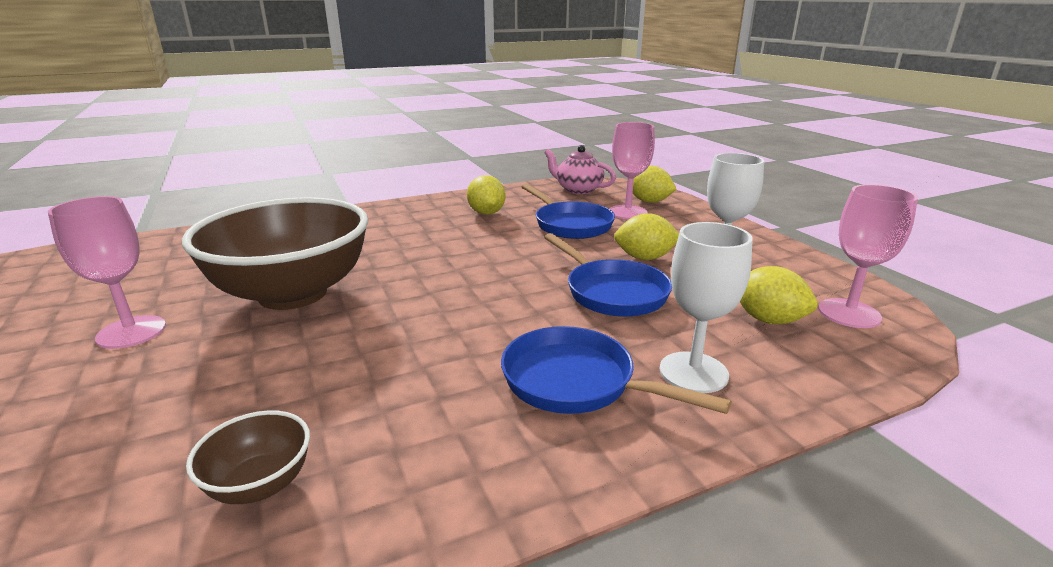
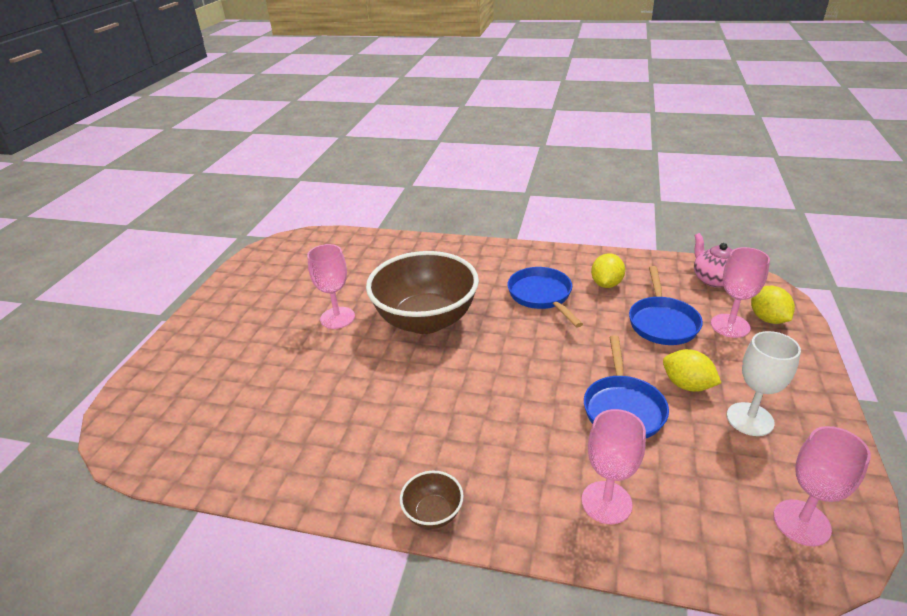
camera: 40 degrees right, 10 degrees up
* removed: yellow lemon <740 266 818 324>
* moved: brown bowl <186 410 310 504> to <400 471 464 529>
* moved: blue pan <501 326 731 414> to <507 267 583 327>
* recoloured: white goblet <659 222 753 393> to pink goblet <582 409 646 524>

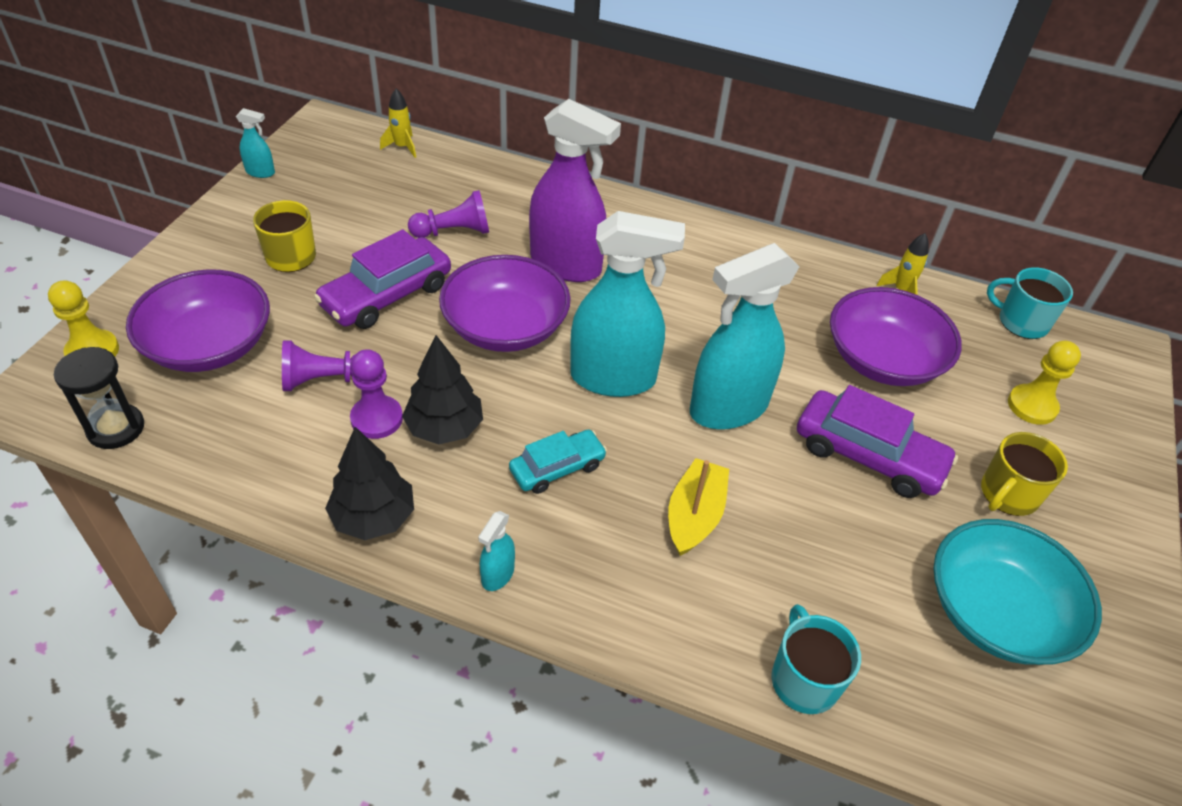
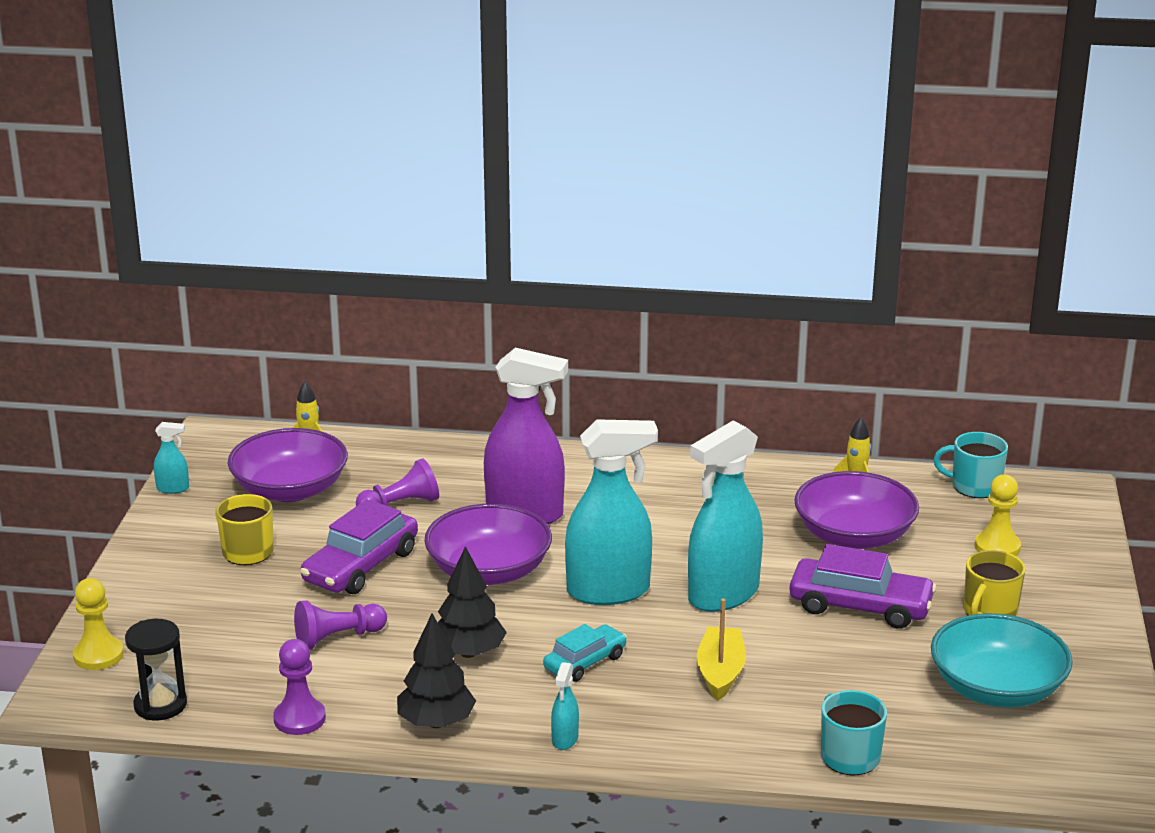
camera: 10 degrees left, 20 degrees down
* moved: purple bowl <126 270 270 372> to <228 428 348 502>
* moved: purple pawn <350 349 403 439> to <273 639 326 735>

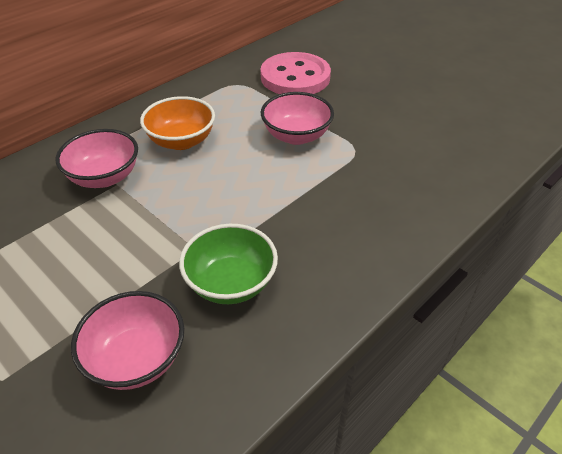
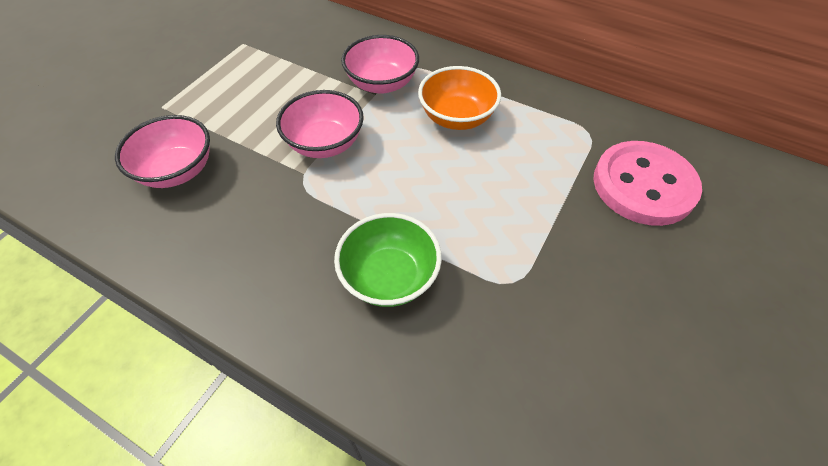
camera: 75 degrees right, 10 degrees up
* moved: green bowl <179 224 278 304> to <334 213 442 307>
* moved: pink bowl <261 92 334 145> to <276 90 364 158>

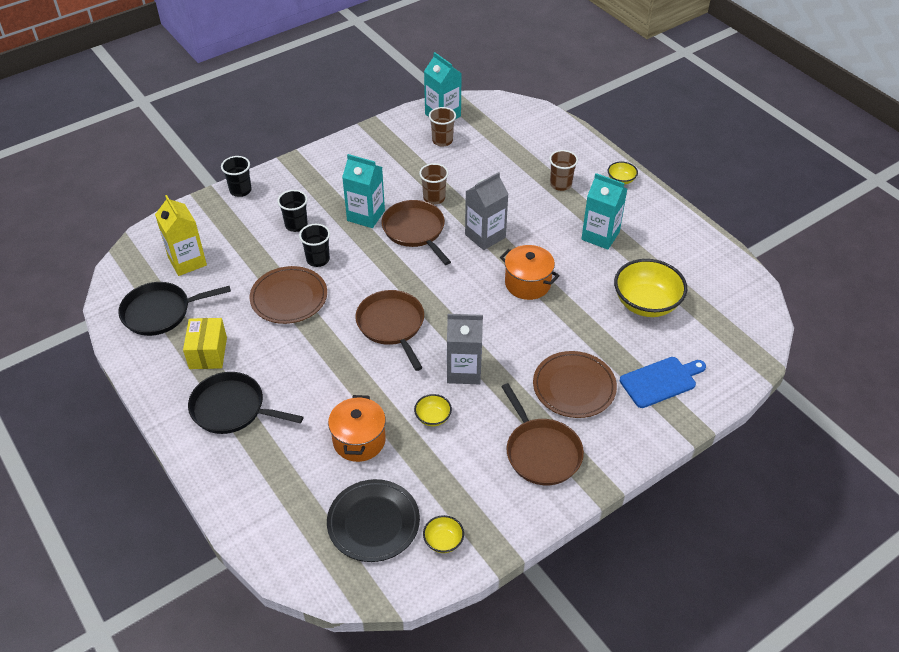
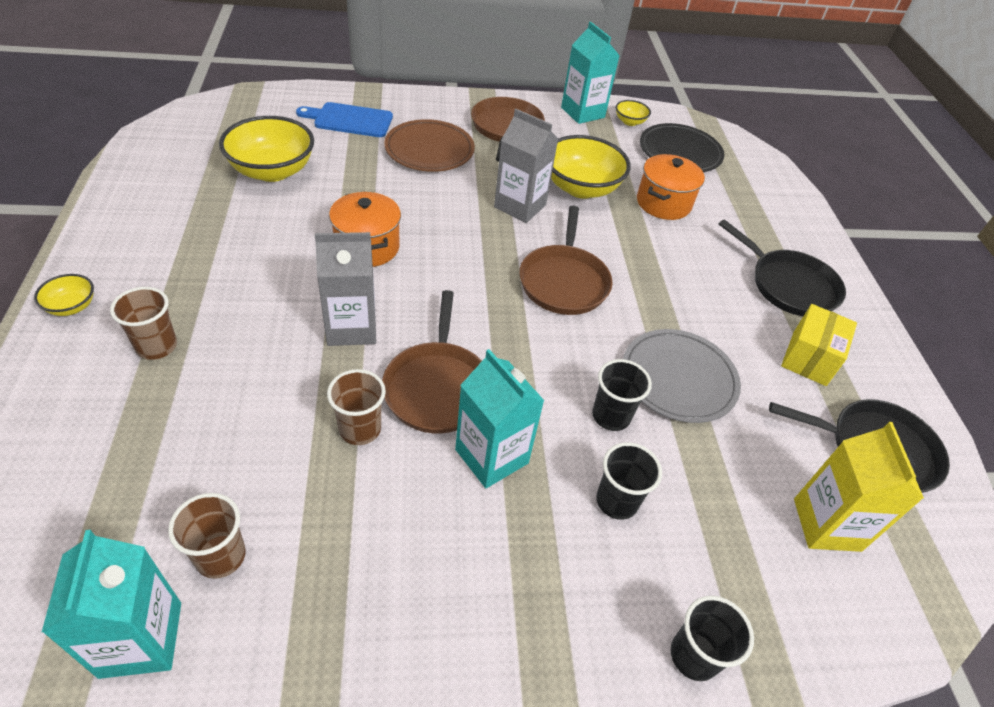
camera: 155 degrees left, 0 degrees up
* moved: turquoise carton <581 173 627 250> to <561 22 620 124>
* recoloured: brown plate <250 266 327 324> to grey plate <623 329 741 423>
* resized: yellow bowl <414 394 452 426> = <551 135 631 199> x2.11

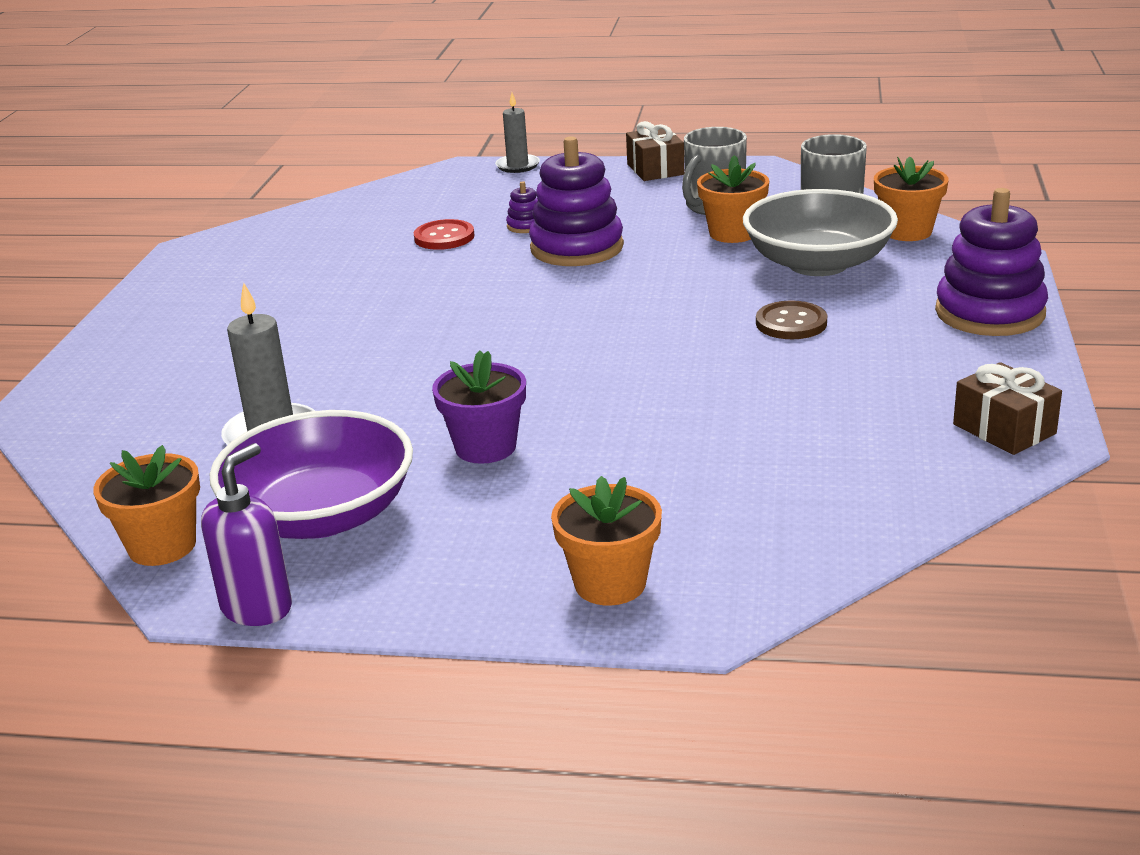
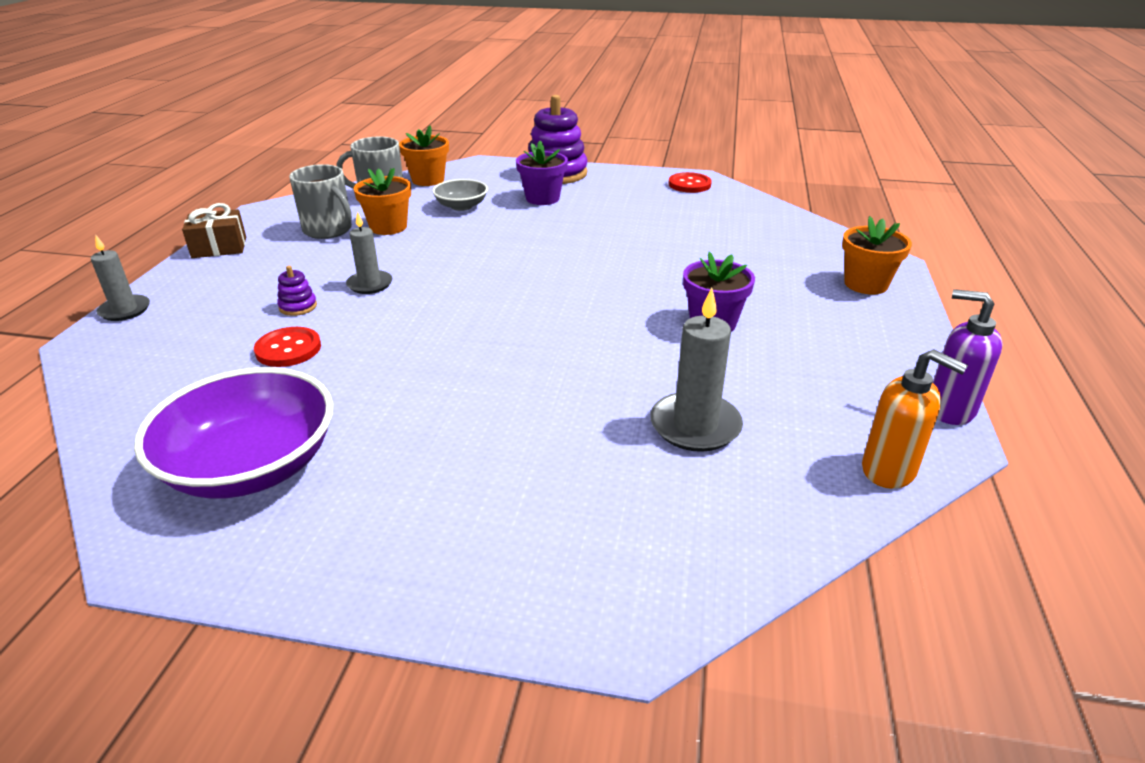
camera: 90 degrees left, 5 degrees up
* removed: brown button <756 300 827 339>
* added: purple flower pot <516 141 568 205>
* moved: purple bowl <210 410 413 539> to <134 367 333 499>
* replaced: orange flower pot <93 445 200 566> to orange soap dispenser <862 349 968 489>
* replaced: purple stacking toy <529 136 624 266> to grey candle <346 211 392 294>
* replaced: brown gift <953 362 1062 455> to red button <668 172 712 193>
* resized: grey bowl <743 189 898 276> = <432 179 488 211> x0.52

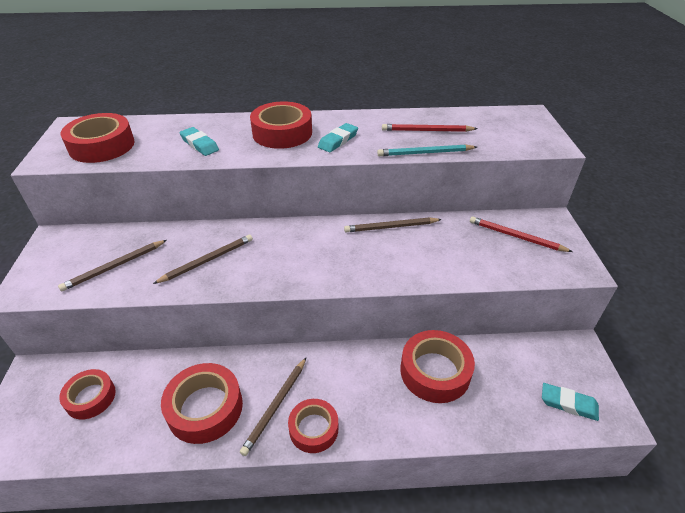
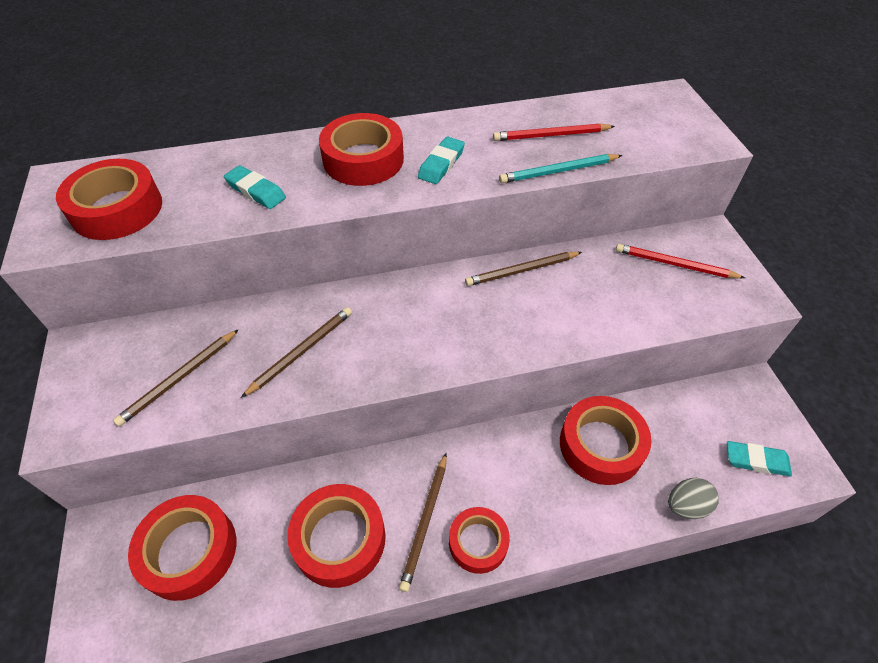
camera: 10 degrees left, 10 degrees up
* added: grey egg <668 478 719 519>
* resized: red tape <59 369 116 420> = <128 495 236 601> x1.56

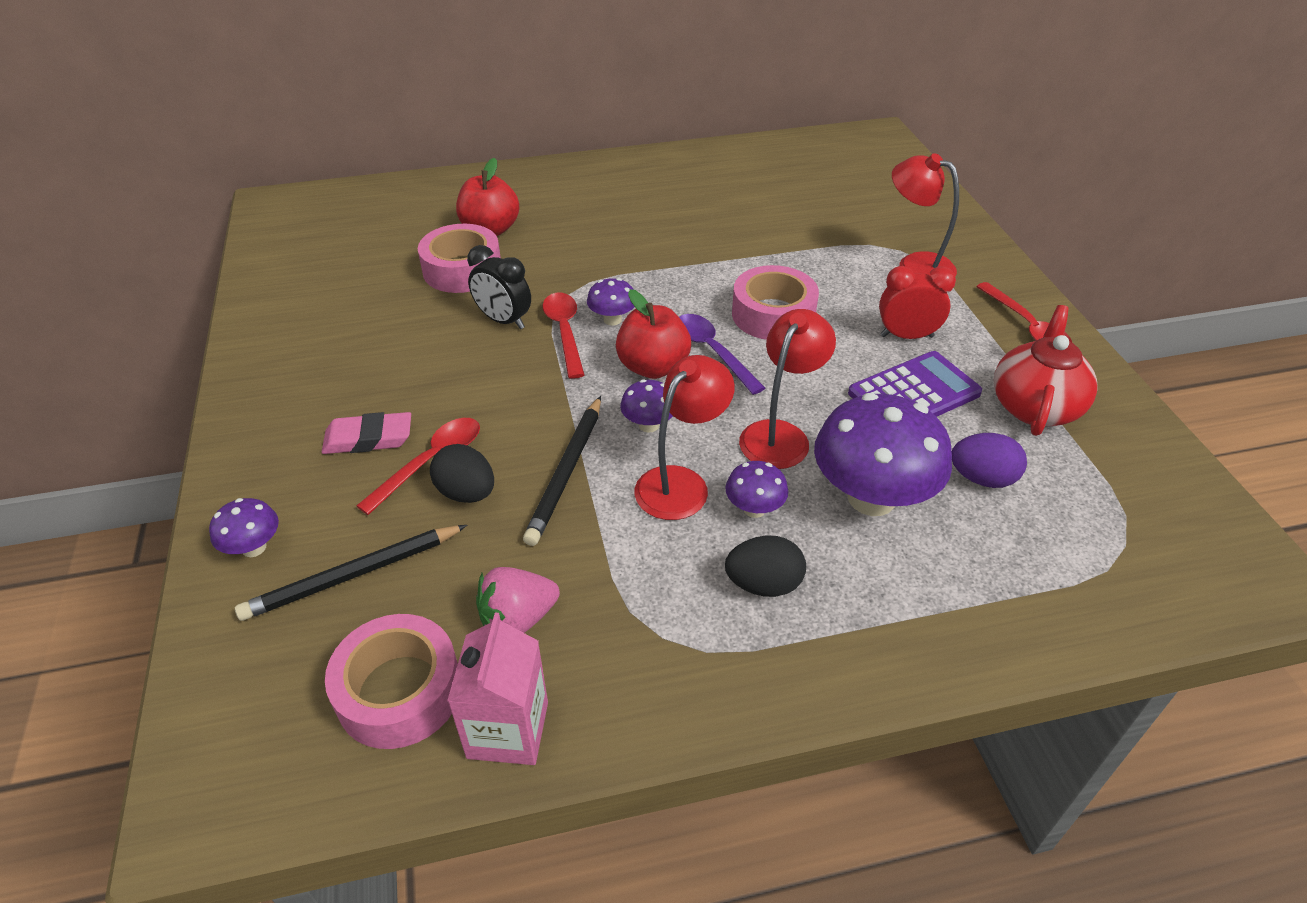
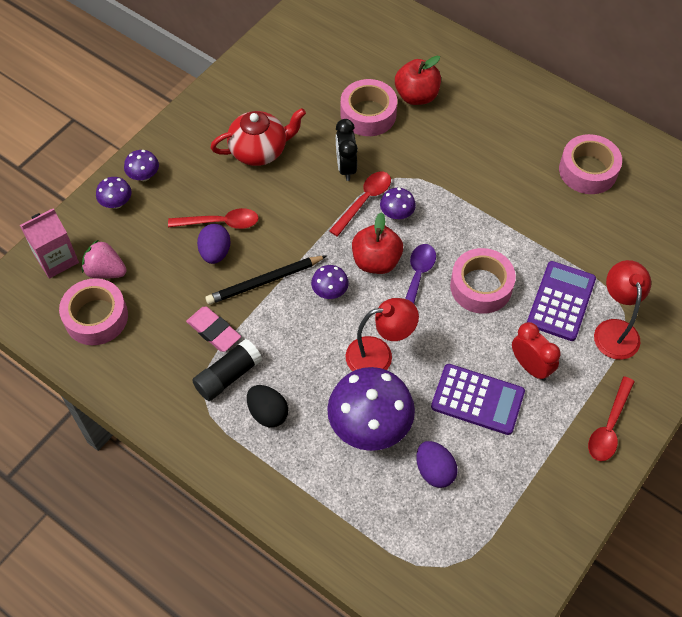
camera: 50 degrees right, 15 degrees up
* removed: black pencil <235 525 467 621>
* removed: red lamp <634 355 735 520>
* added: black glue stick <192 339 262 401>
* added: purple calculator <527 261 596 341>
* added: pink tape <559 134 622 194>
* moved: pink eraser <322 412 411 454> to <186 307 241 352>
* moved: pink carton <447 613 548 765> to <20 208 79 279>
* moved: pink strawberry <476 567 560 633> to <82 240 127 279>
* moved: purple mushroom <725 461 788 518> to <124 150 159 181>
* moved: red teapot <994 305 1098 436> to <210 108 306 166>
* recoloured: black egg <430 444 494 503> to purple egg <197 224 231 264>

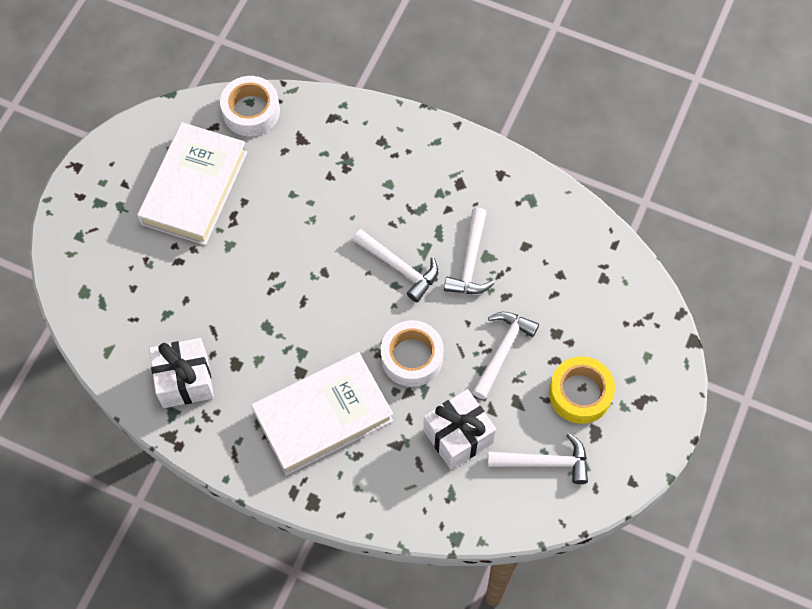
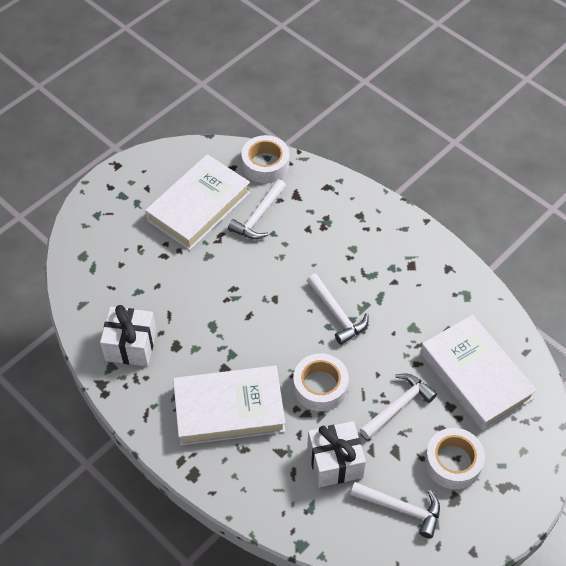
camera: 20 degrees right, 10 degrees down
* added: white book <420 315 537 430>
* moved: white hammer <444 208 494 294> to <228 179 286 239>
* recoloured: yellow tape <549 356 615 424> to white tape <425 428 485 489>

